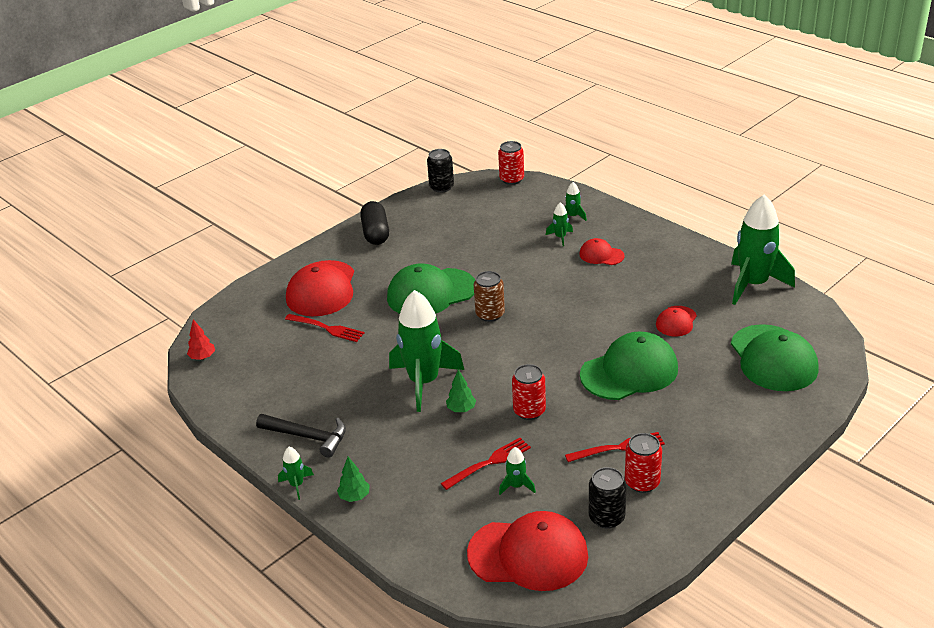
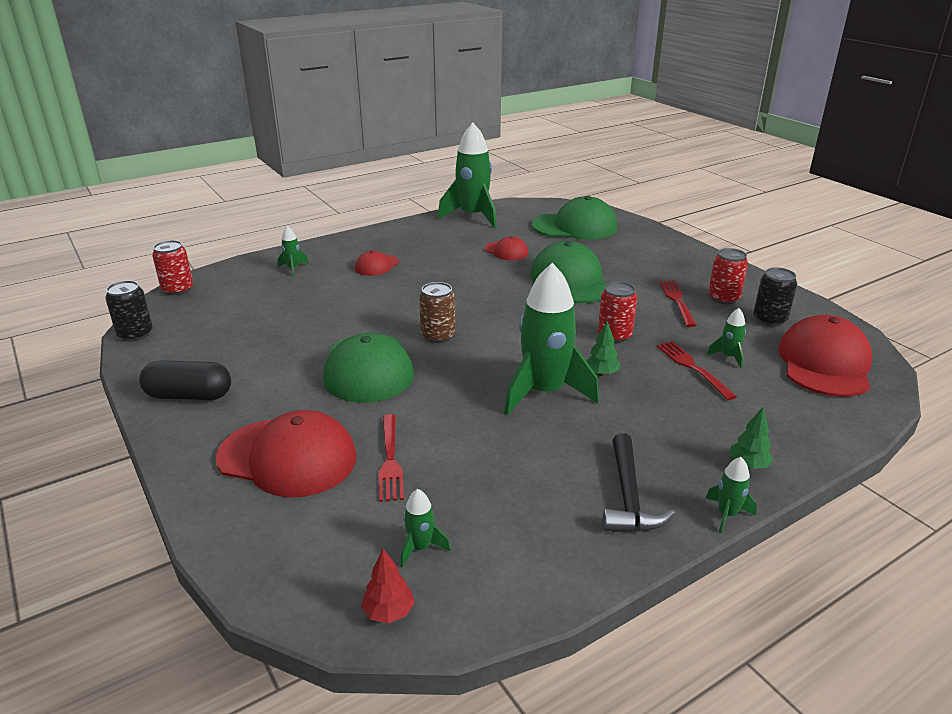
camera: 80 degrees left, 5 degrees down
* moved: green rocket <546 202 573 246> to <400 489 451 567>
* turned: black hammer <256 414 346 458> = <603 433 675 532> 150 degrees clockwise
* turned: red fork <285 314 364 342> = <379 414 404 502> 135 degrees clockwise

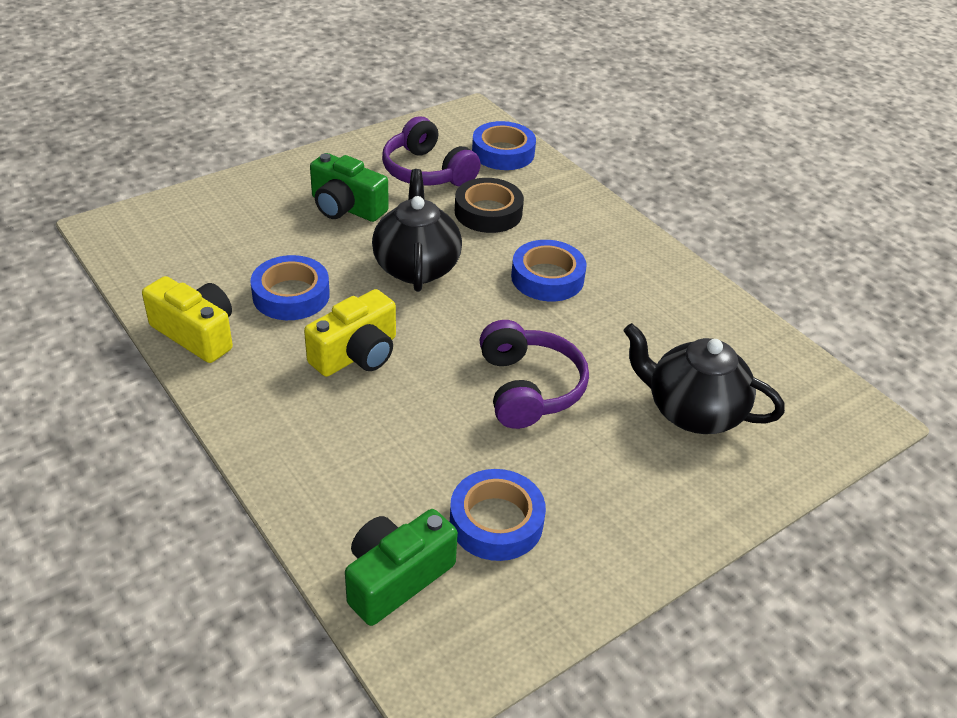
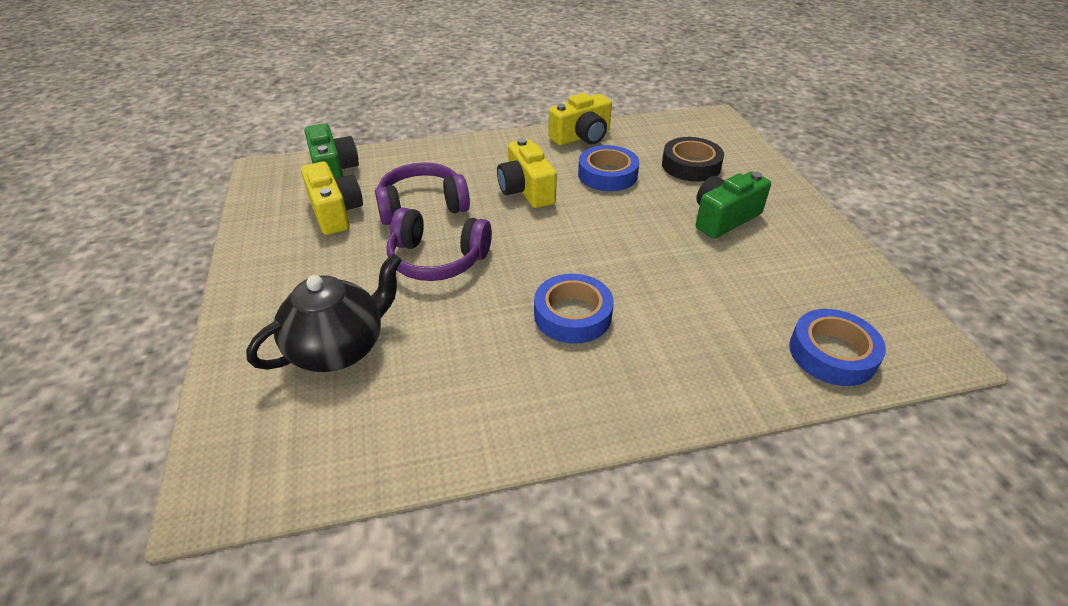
camera: 115 degrees right, 0 degrees up
* removed: black teapot <372 169 462 292>
* moved: purple headphones <382 116 481 186> to <375 162 470 225>
* moved: black tape <455 178 524 233> to <662 137 724 182>
* replaced: blue tape <450 469 546 561> to yellow camera <301 161 363 235>

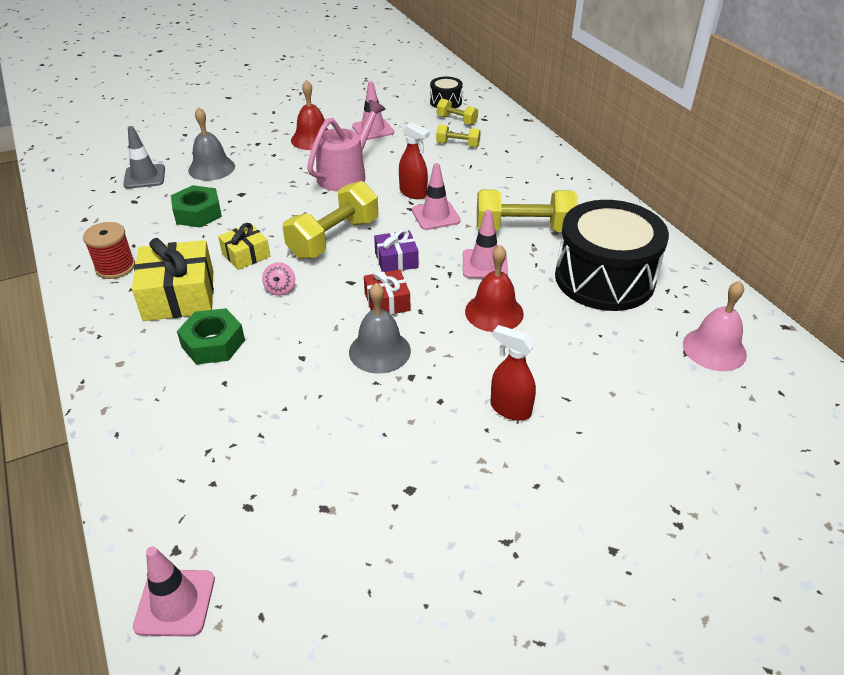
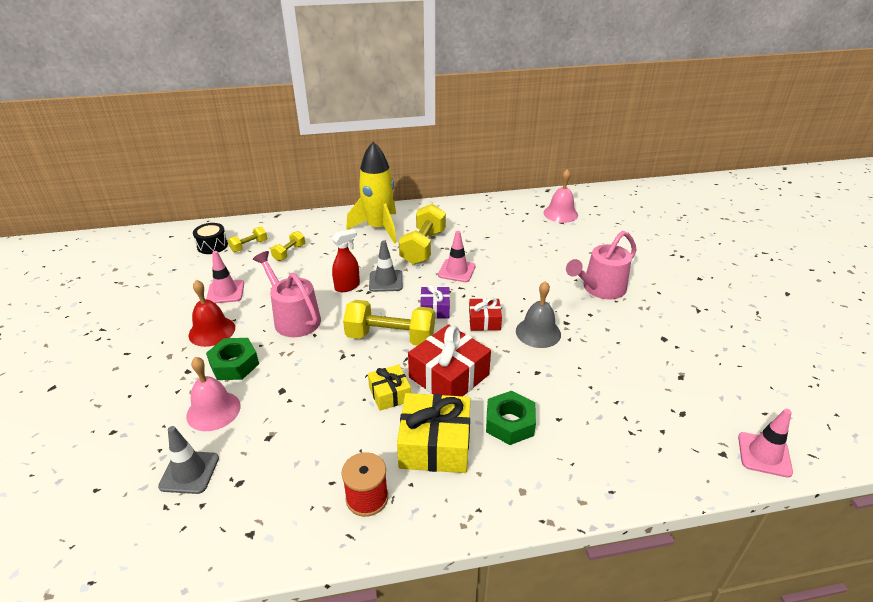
camera: 75 degrees left, 5 degrees down
* removed: red bell <465 245 524 332>
* removed: black drum <555 200 669 311>
* added: yellow rocket <346 142 397 243>
* moved: green nut <171 185 222 227> to <206 338 259 380>
* replaced: pink spinning top <262 262 295 296> to red gift <408 324 491 396>
* replaced: red spray bottle <491 325 536 421> to pink watering can <566 231 637 300>
* recoloured: grey bell <188 107 235 181> to pink bell <186 357 241 431>
* recoloured: pink traffic cone <412 163 461 230> to grey traffic cone <369 240 403 292>
* turned: yellow dumbbell <283 181 378 259> = <343 300 435 346> 45 degrees counterclockwise

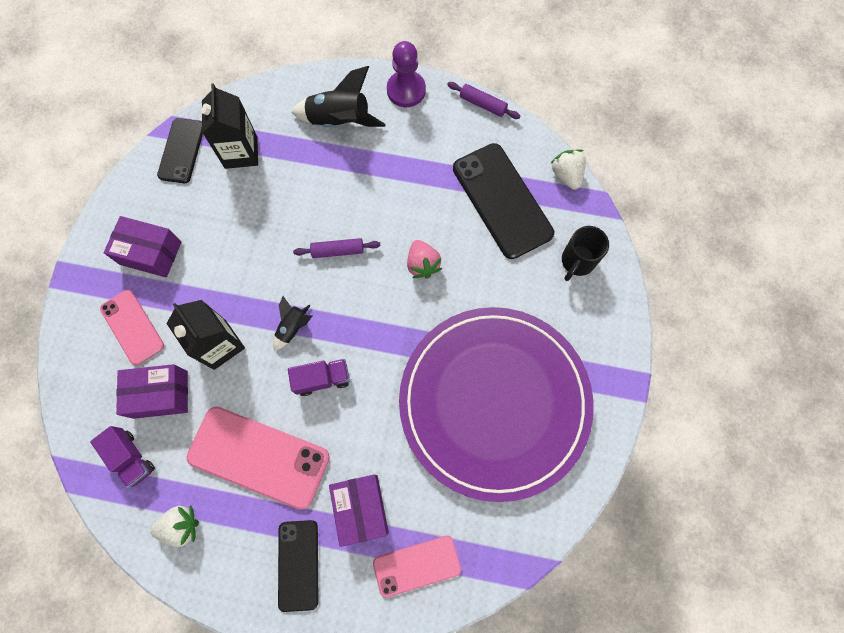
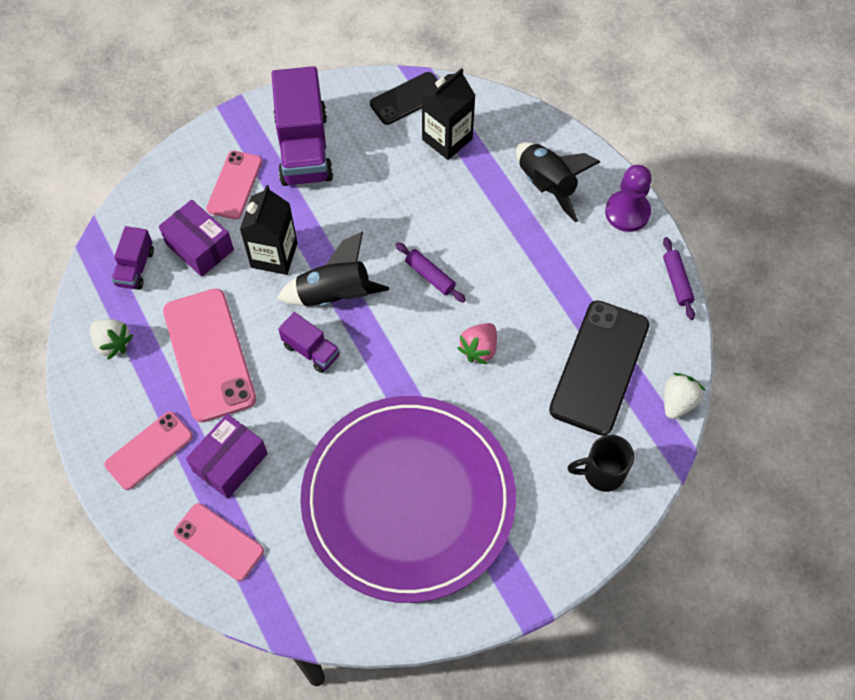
camera: 50 degrees right, 10 degrees down
* replaced: purple box <104 216 181 278> to purple truck <271 66 333 186>
* recoloured: black phone <278 520 319 612> to pink phone <104 412 193 490>
* resized: black rocket <273 296 312 351> = <277 232 389 306> x1.84

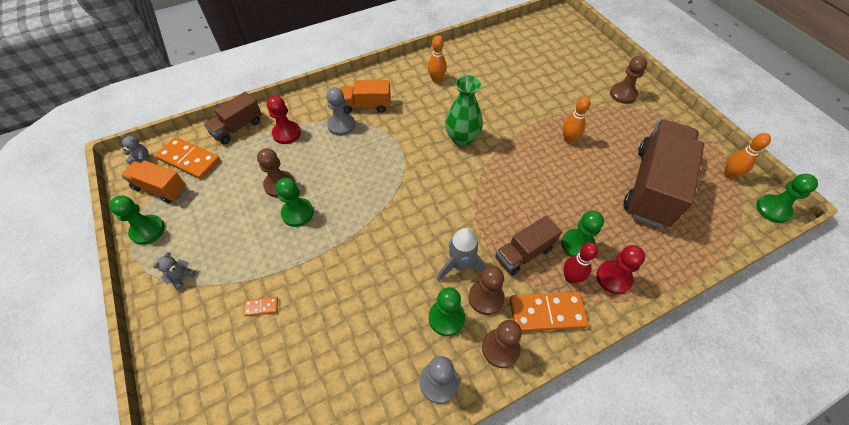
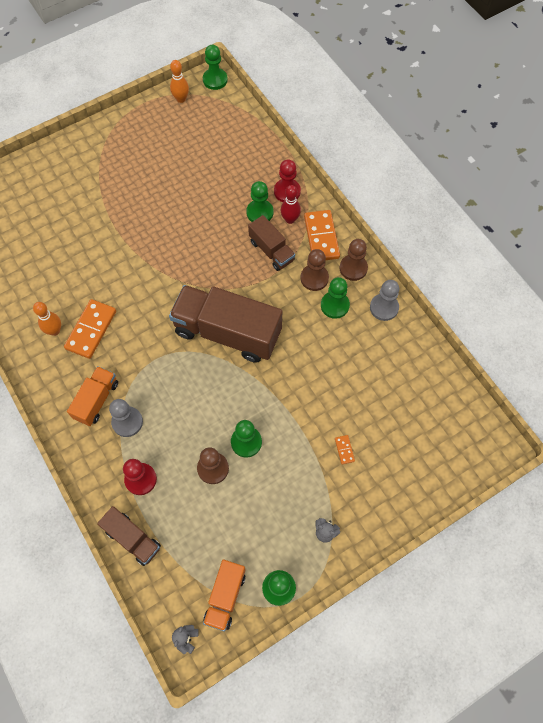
camera: 95 degrees left, 10 degrees up
* removed: grey rocket <437 228 487 281>
* removed: green vase <445 75 483 147>
* removed: orange bowling pin <563 97 591 143>
* removed: brown pawn <610 56 647 104>
* moved: orange domino <155 137 220 179> to <64 299 116 359>
* moved: brown truck <623 119 704 228> to <169 285 282 363>
* turned: orange truck <340 80 391 113> = <67 366 118 426> 150 degrees counterclockwise

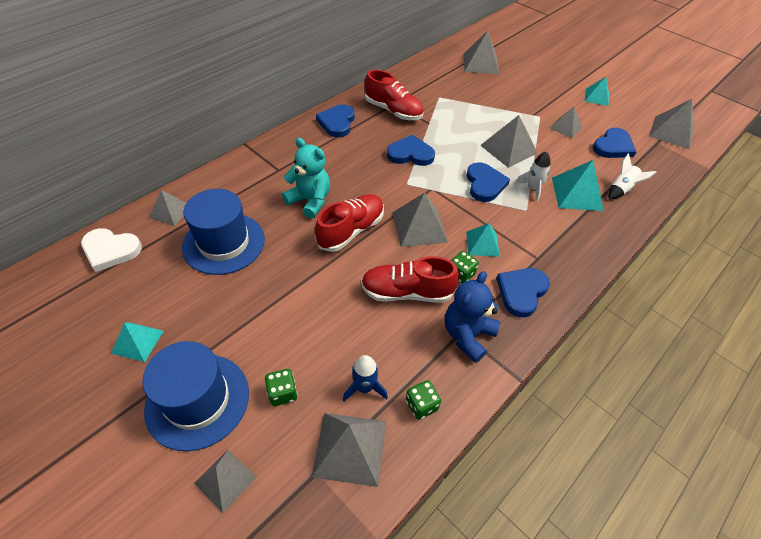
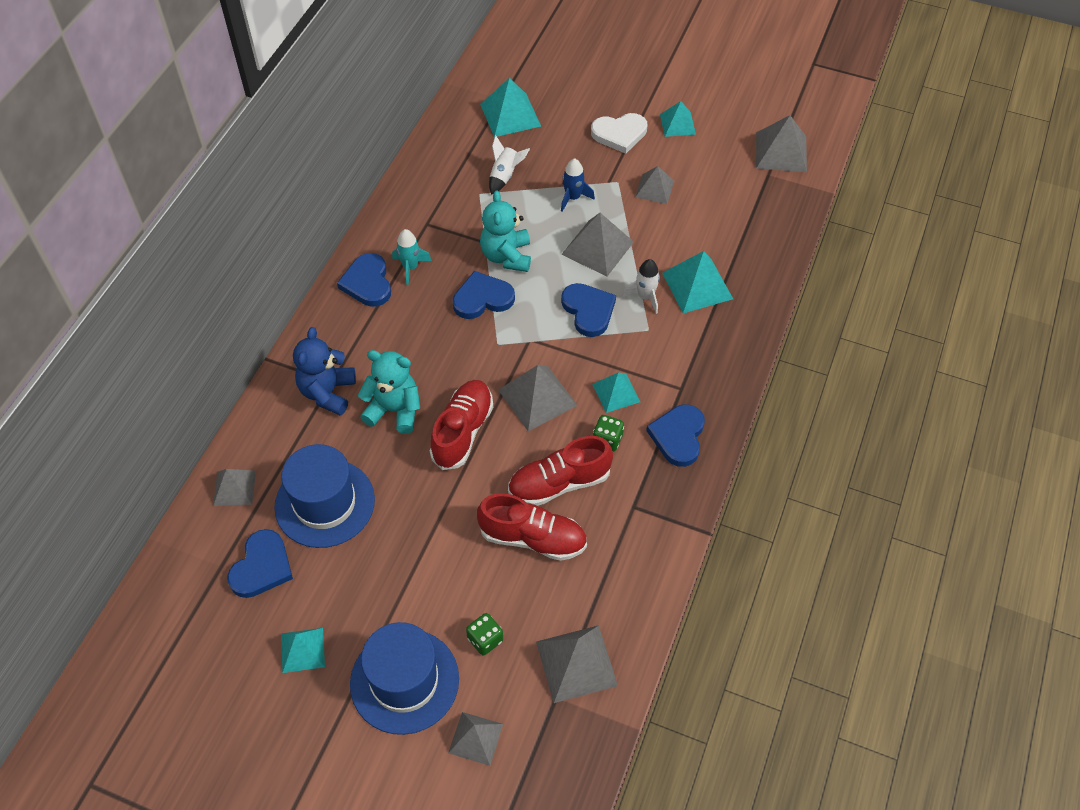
camera: 20 degrees left, 5 degrees up
* removed: green dice <406 380 441 420>
* added: turquoise rocket <392 229 432 285>
* added: turquoise teddy bear <480 191 531 272>
* moved: white heart <81 228 142 272> to <591 113 647 154>
* moved: blue rocket <343 355 388 401> to <561 158 595 212>
* moved: red shoe <365 70 424 120> to <477 493 587 561>
* moved: blue teddy bear <445 271 500 363> to <293 327 356 416>
* moved: blue heart <593 128 636 158> to <227 529 293 598>
* moved: white rocket <608 153 656 200> to <489 135 530 195>
* recoloured: grey pyramid <464 31 499 74> to turquoise pyramid <480 78 541 137>

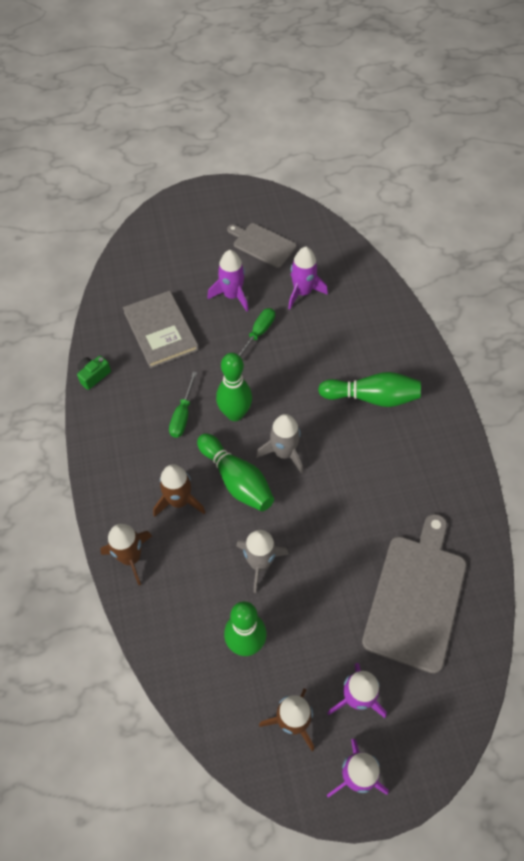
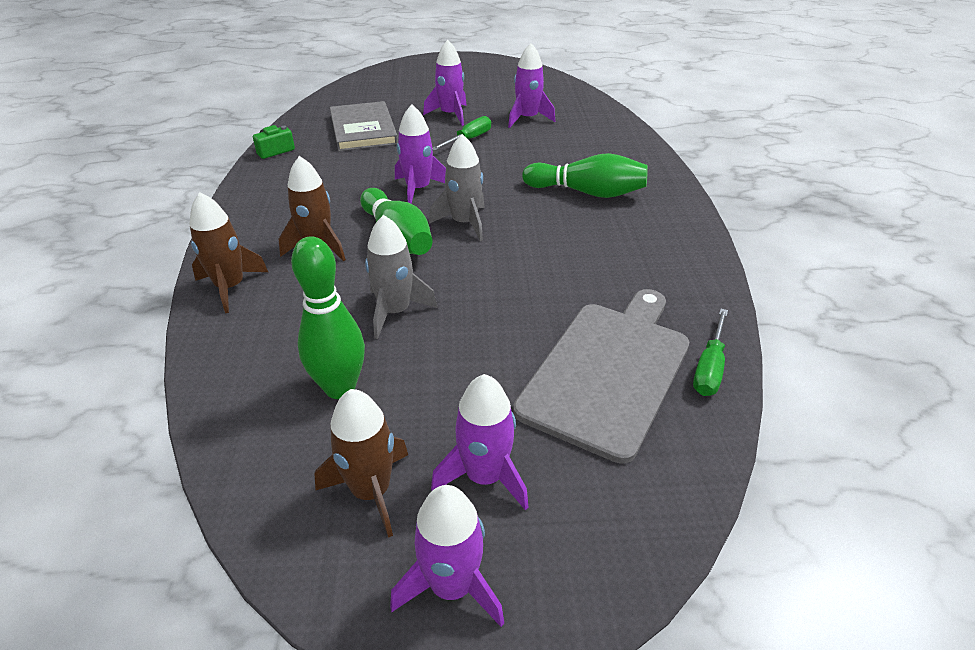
camera: 10 degrees right, 20 degrees down
* removed: grey cutting board <227 223 296 268>
* moved: green screwdriver <169 372 197 438> to <693 309 728 396>
* replaced: green bowling pin <216 353 252 421> to purple rocket <395 104 446 204>

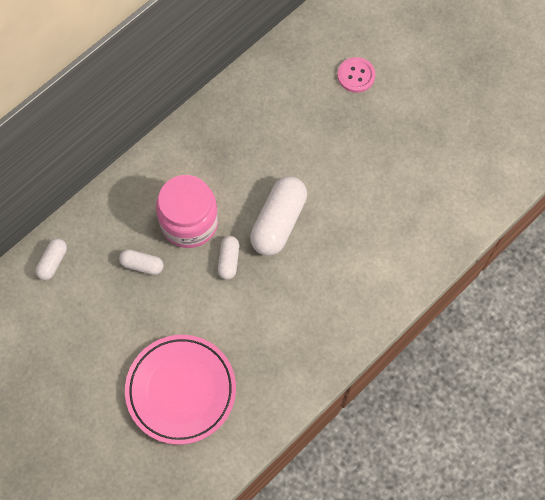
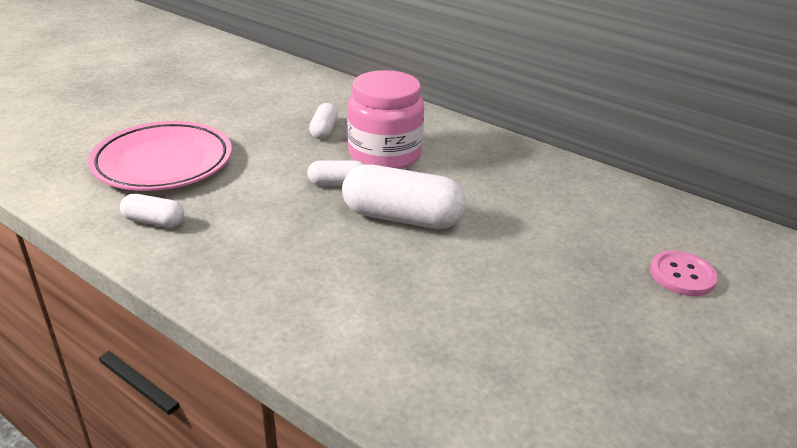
camera: 80 degrees right, 35 degrees down
* moved: white capsule <35 239 67 280> to <120 194 184 228>

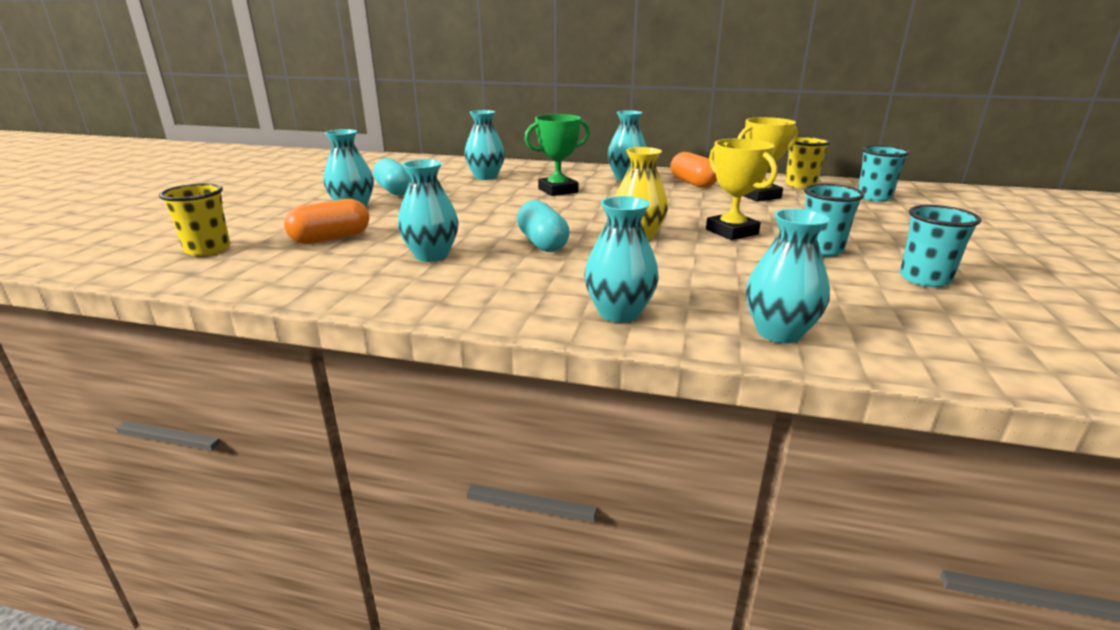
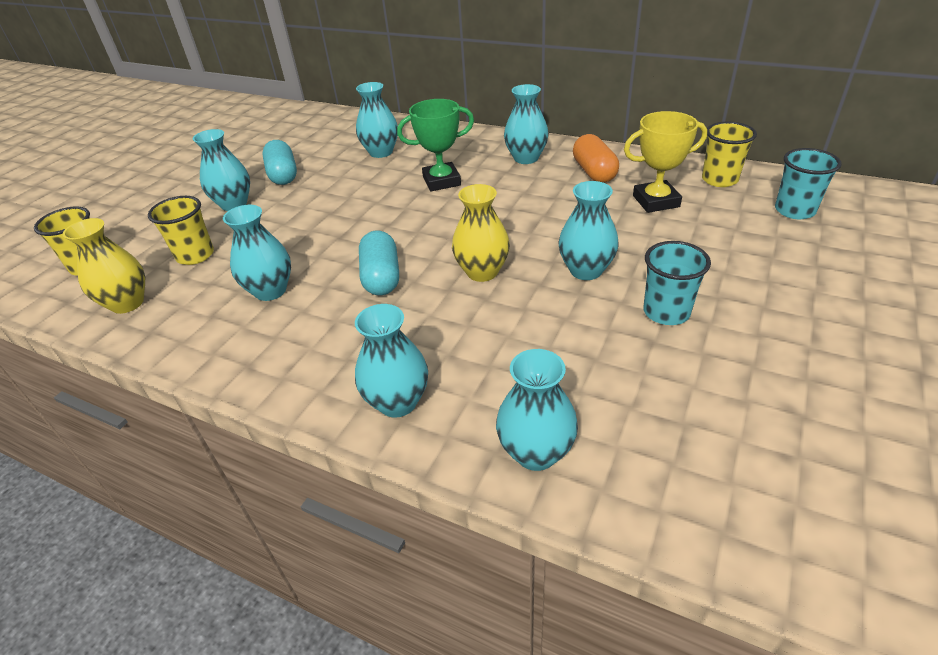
camera: 15 degrees right, 15 degrees up
* removed: turquoise cup <900 205 982 287>
* added: yellow vase <63 218 145 314>
* replaced: orange capsule <284 199 369 244> to yellow cup <148 196 214 265>
* replaced: yellow trophy <706 139 777 240> to turquoise vase <559 181 619 280>

